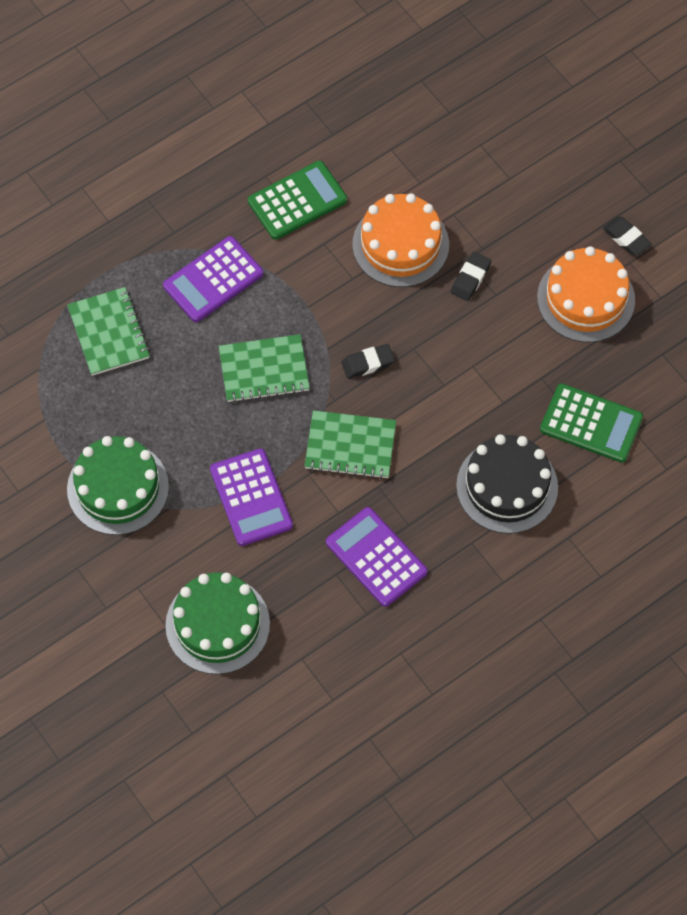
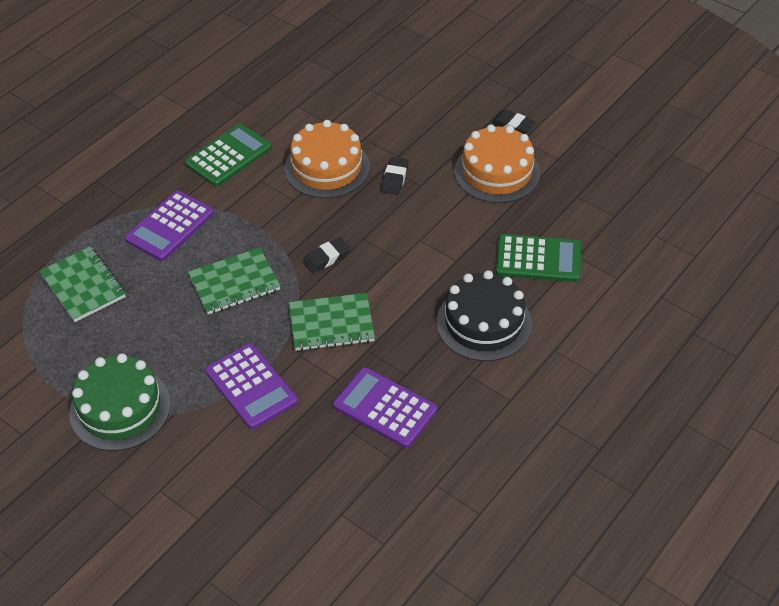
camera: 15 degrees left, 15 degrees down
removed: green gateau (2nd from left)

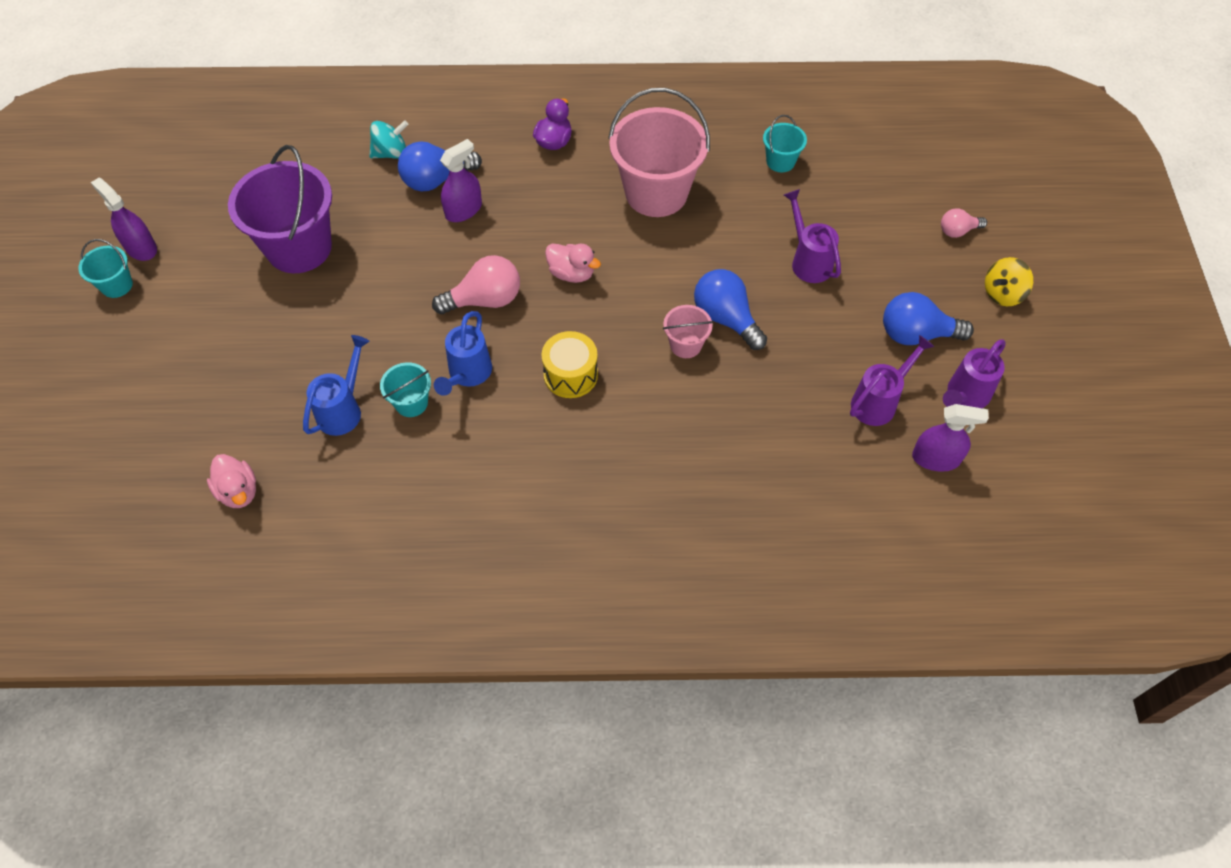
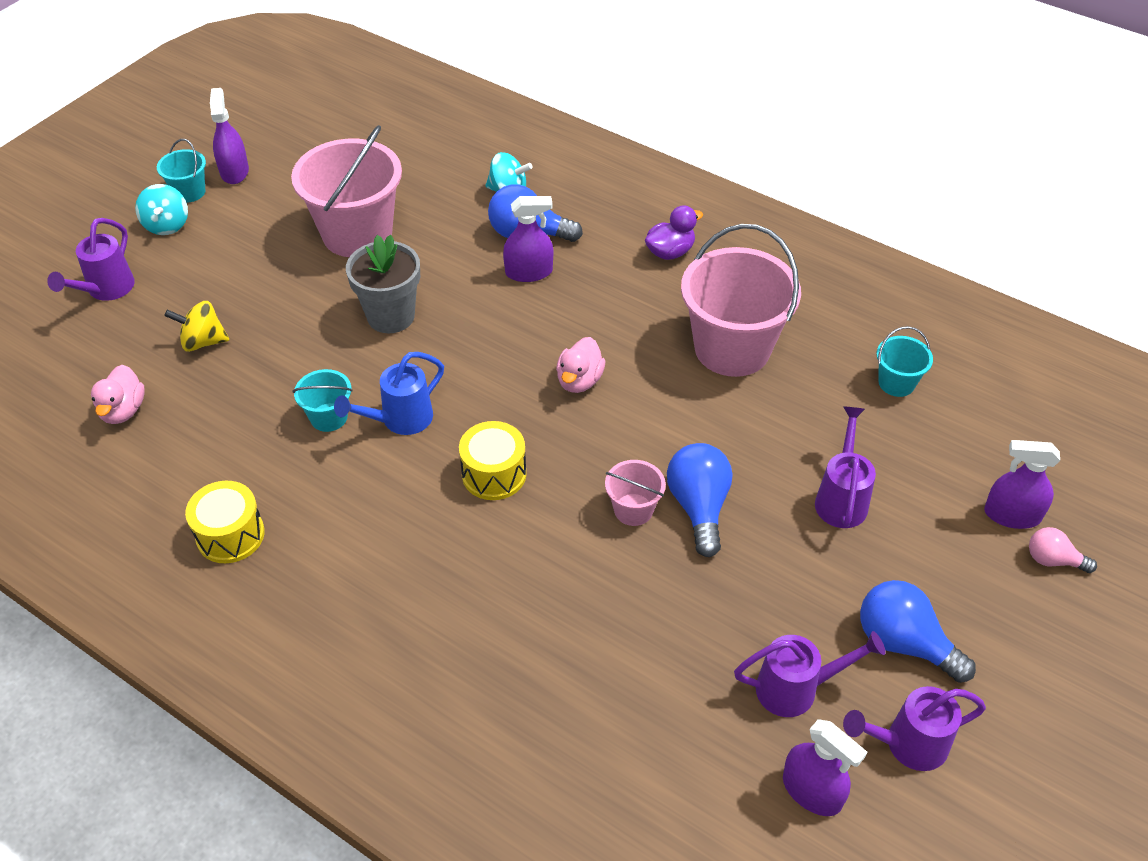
camera: 35 degrees right, 10 degrees down
removed: rose-pink bulb (1st from left); blue watering pot (1st from left)
added: aqua toy top (1st from left); royal purple watering pot (1st from left); ash-grey plant pot; royal purple sprayer (4th from left); golden drum (1st from left)
moved: golden toy top
recoloured: royal purple sand bucket to rose-pink sand bucket (1st from left)
turned: rose-pink rubber duck (2nd from left) 45 degrees clockwise

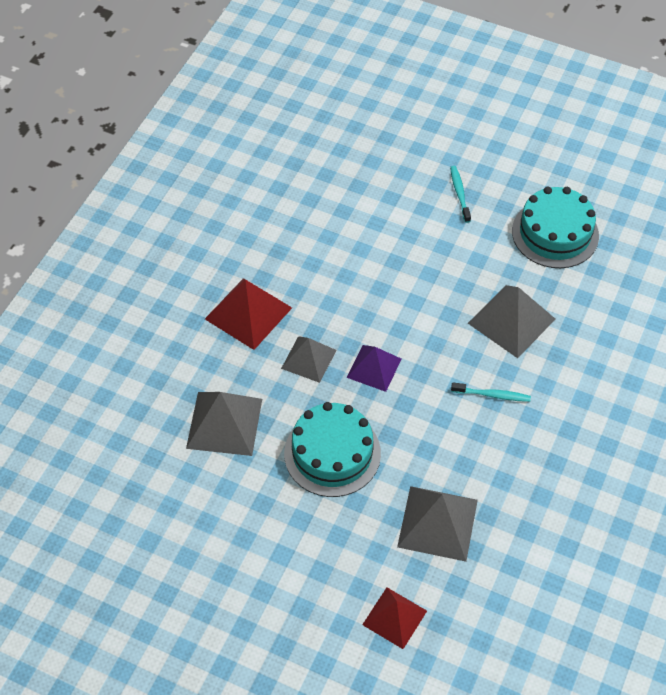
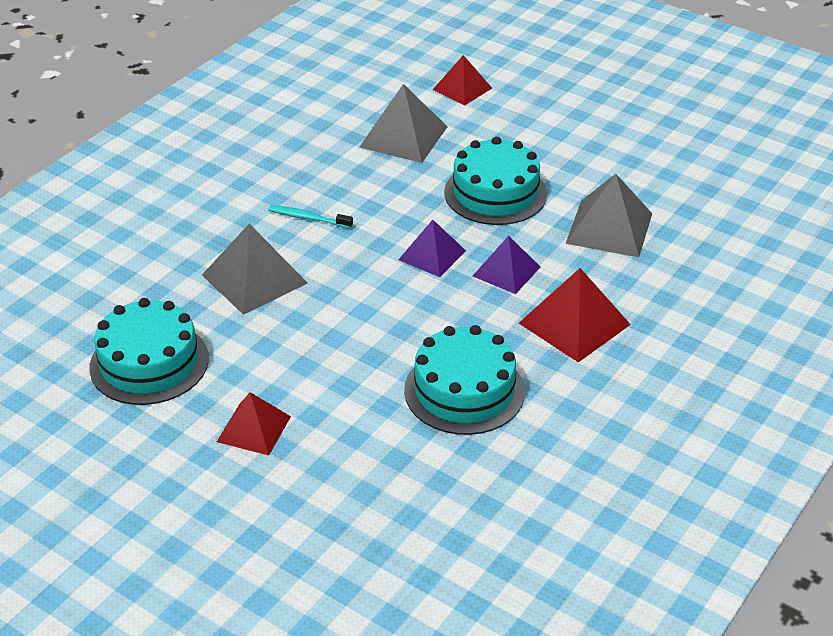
camera: 170 degrees left, 15 degrees down
added: aqua gateau (2nd from left)
replaced: aqua toothbrush (1st from left) to crimson solid pyramid (1st from left)
recoloured: ash-grey solid pyramid (2nd from left) to royal purple solid pyramid (2nd from left)

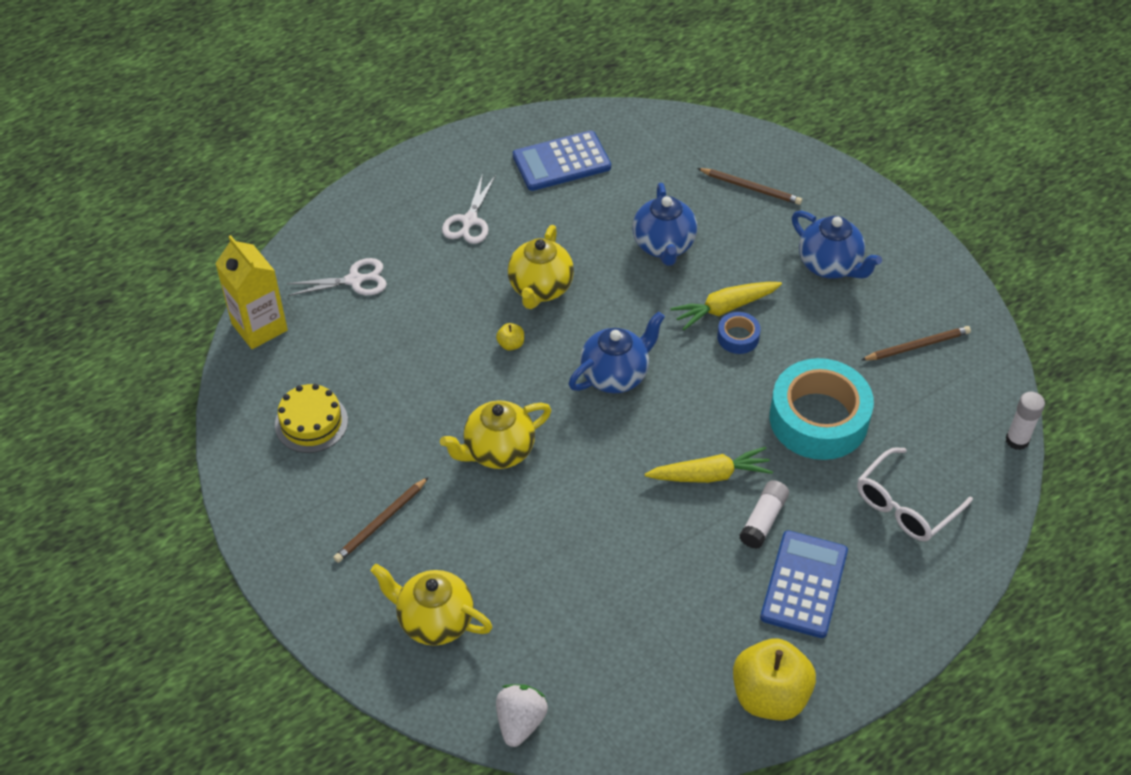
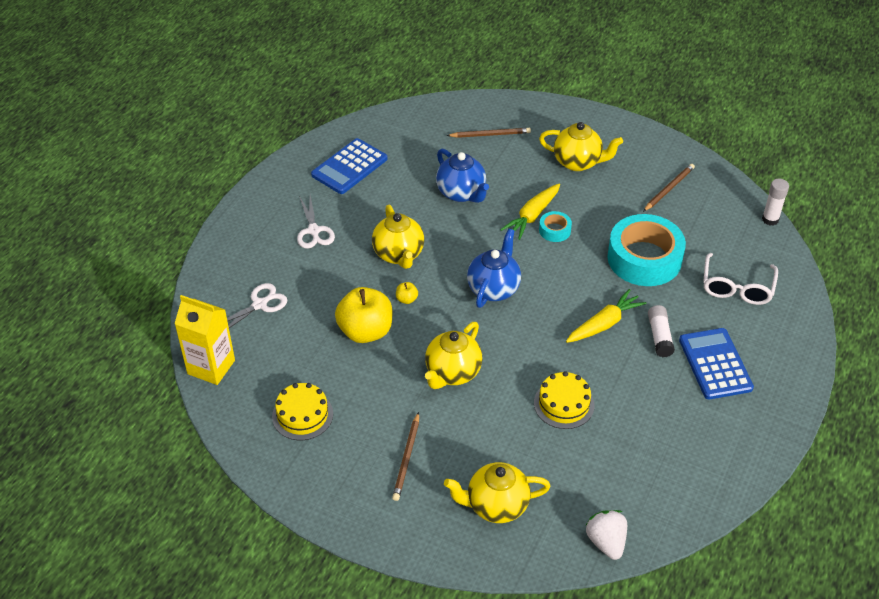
camera: 30 degrees left, 5 degrees down
added: golden gateau (2nd from left)
moved: golden apple fruit (2nd from left in the first image) to golden apple fruit (1st from left)
recoloured: blue teapot (3rd from left) to golden teapot (4th from left); blue tape to aqua tape (1st from left)

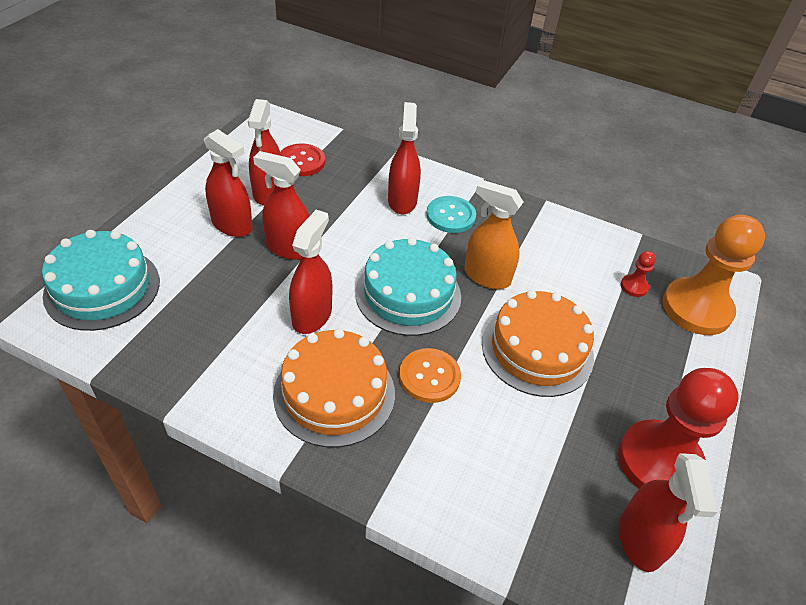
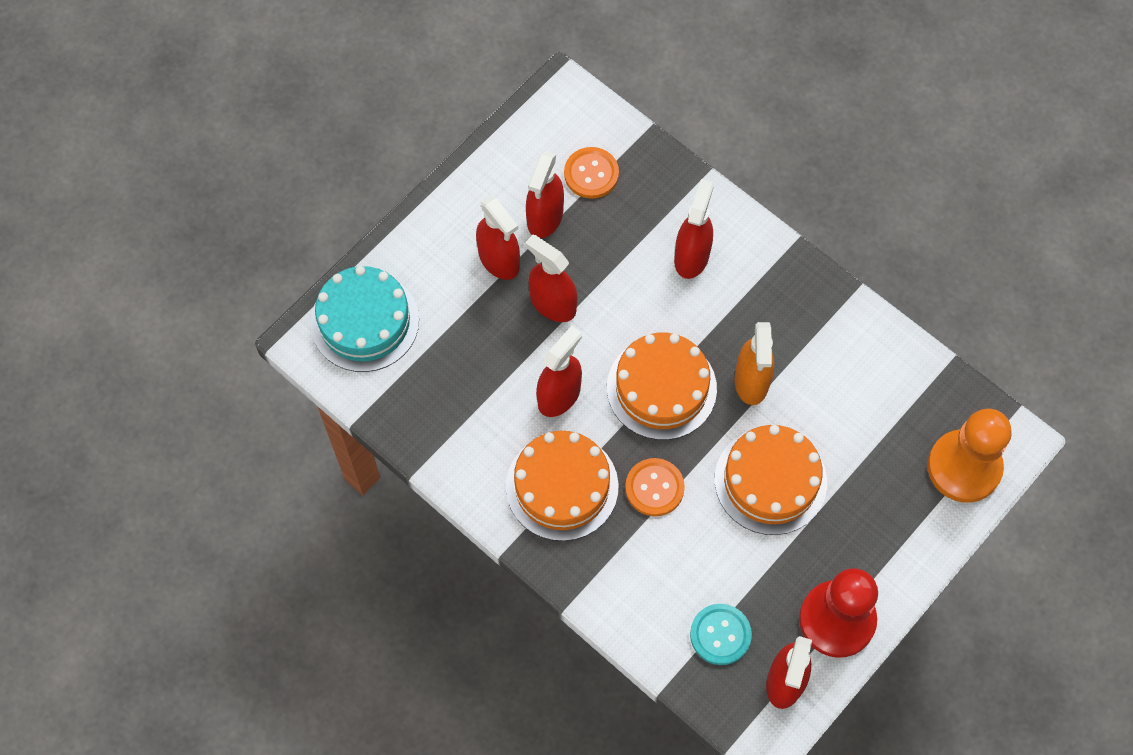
camera: 20 degrees right, 20 degrees up
removed: crimson chess pawn (1st from left)
moved: aqua button
recoloured: crimson button to orange-coloured button (1st from left); aqua gateau (2nd from left) to orange-coloured gateau (2nd from left)
turned: orange-coloured sprayer 135 degrees counterclockwise

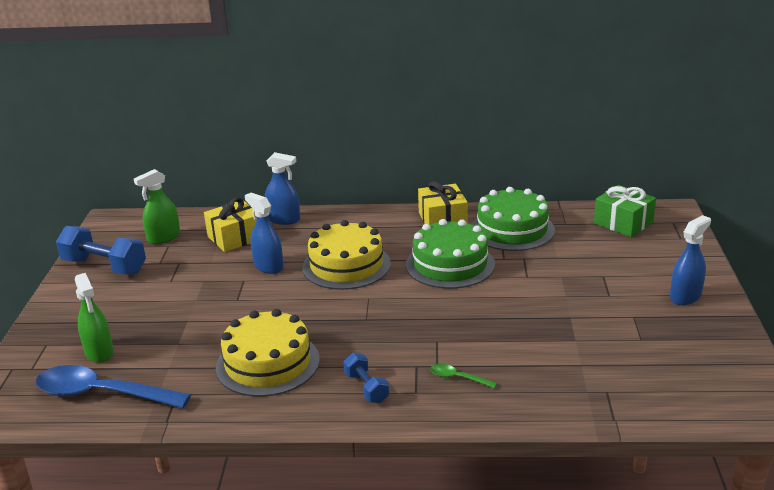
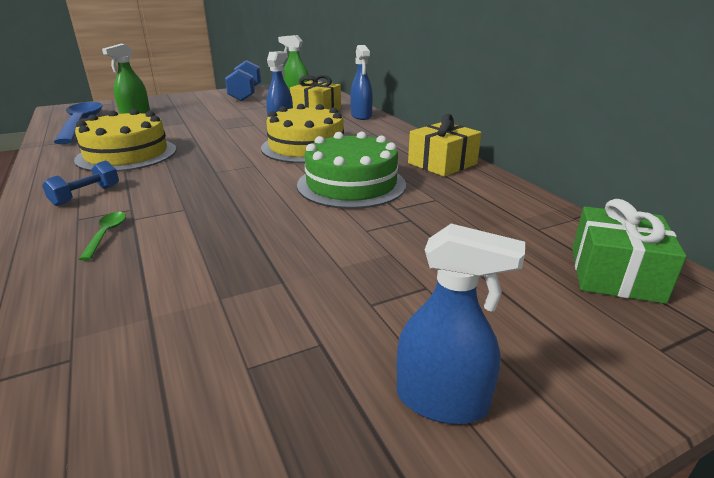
camera: 60 degrees right, 0 degrees up
removed: green gateau (2nd from left)

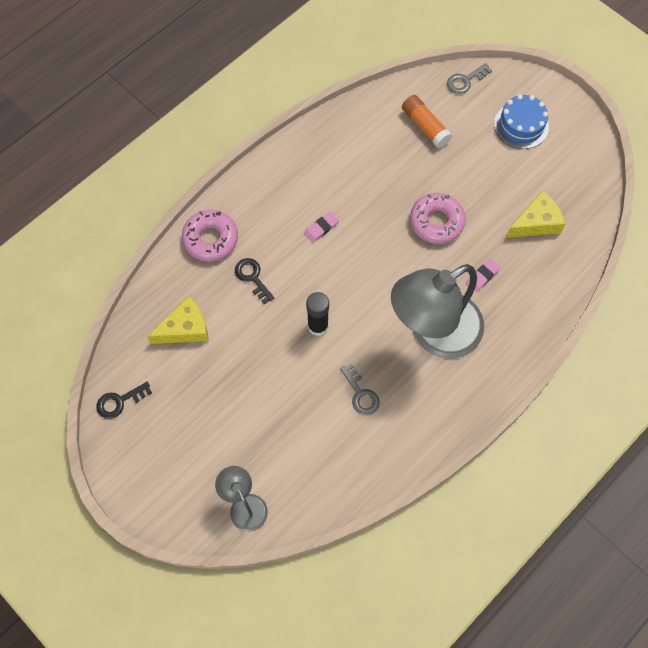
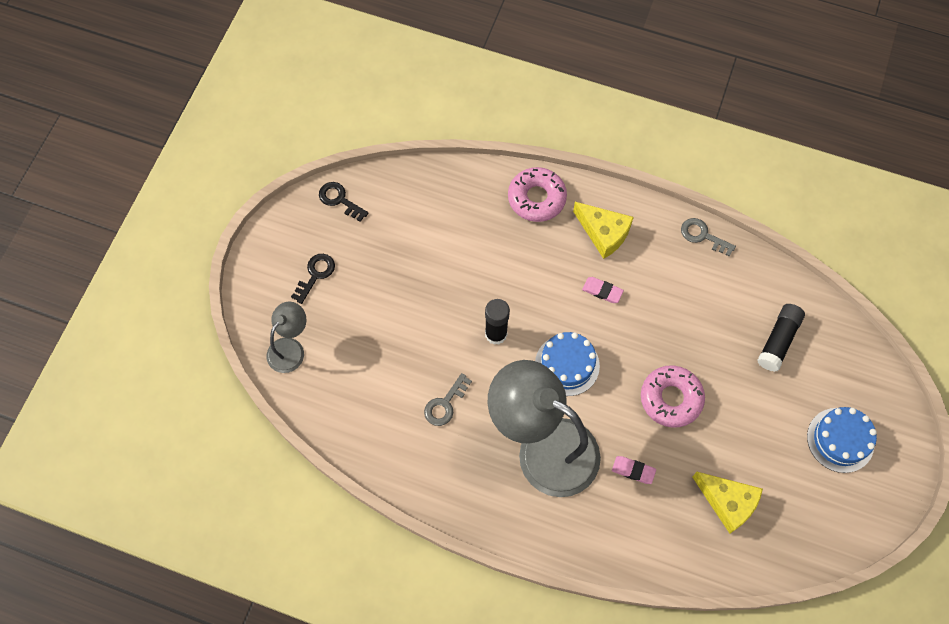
camera: 65 degrees right, 0 degrees up
added: blue gateau (1st from left)
moved: ash-grey key (2nd from left); black key (2nd from left in the first image) to black key (1st from left); golden cheese wedge (1st from left)
recoloured: orange-coloured glue stick to black glue stick (2nd from left)

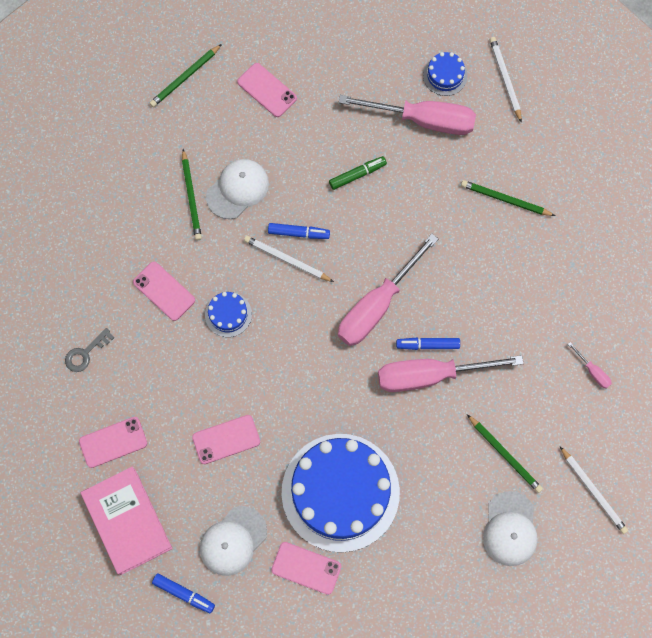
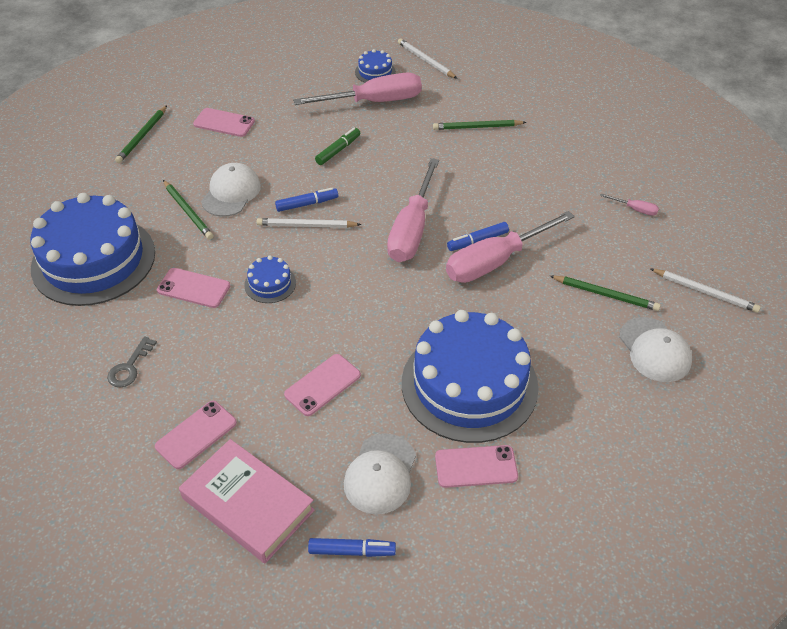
camera: 25 degrees left, 25 degrees down
added: blue gateau (1st from left)

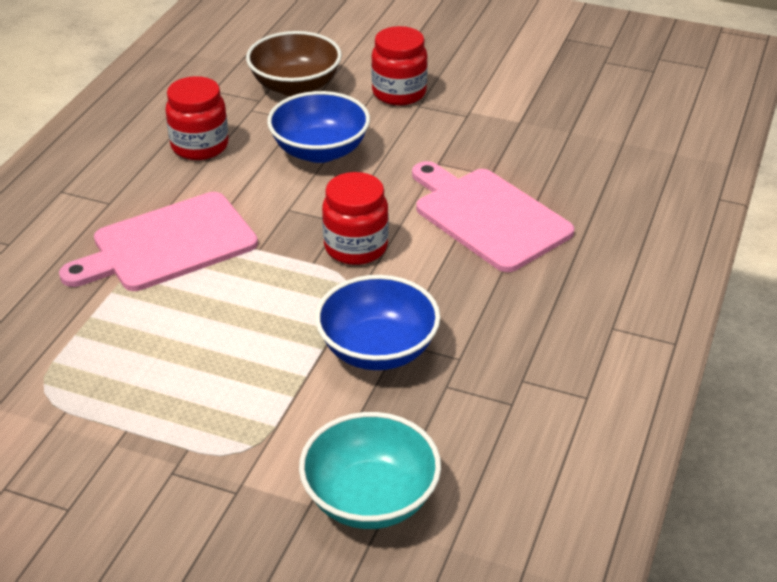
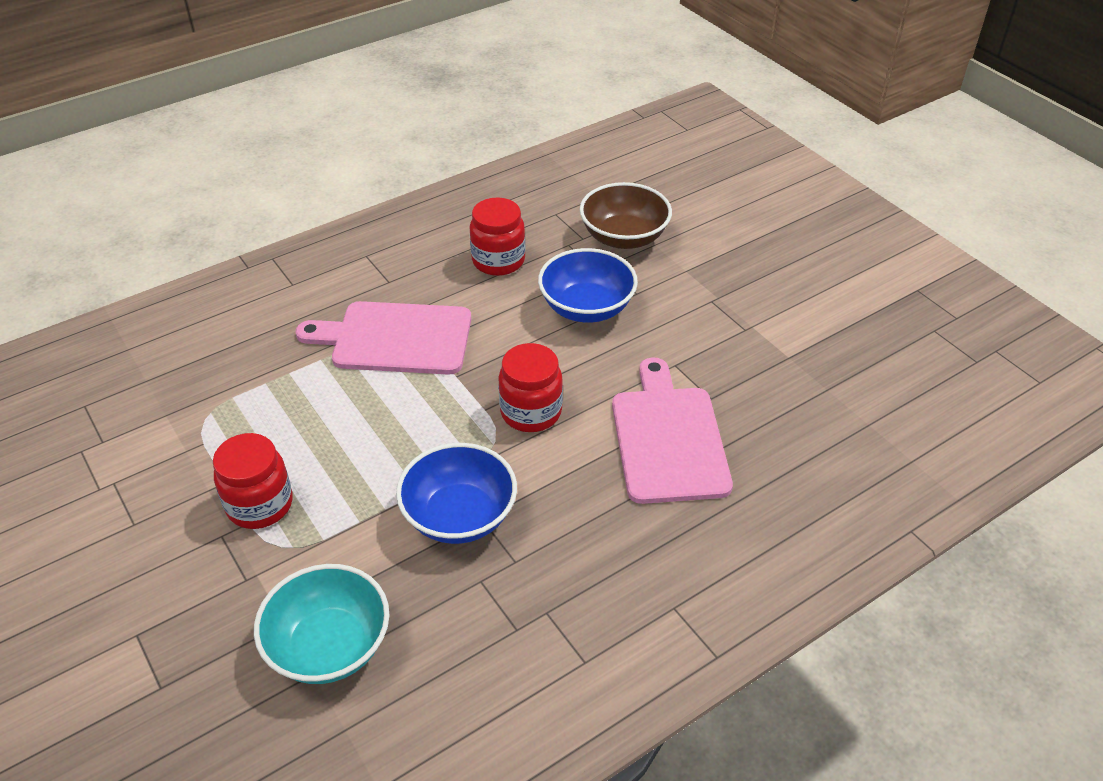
camera: 35 degrees right, 5 degrees up
moved: crimson jar (3rd from left in the first image) to crimson jar (1st from left)

